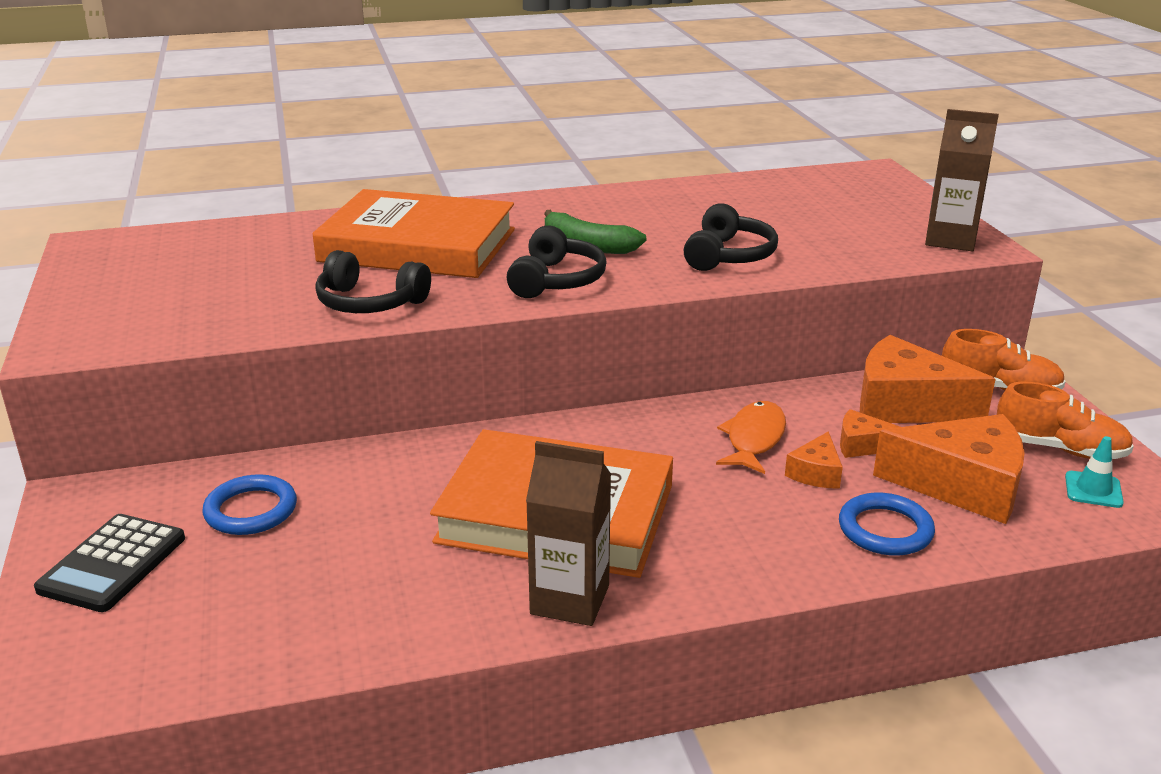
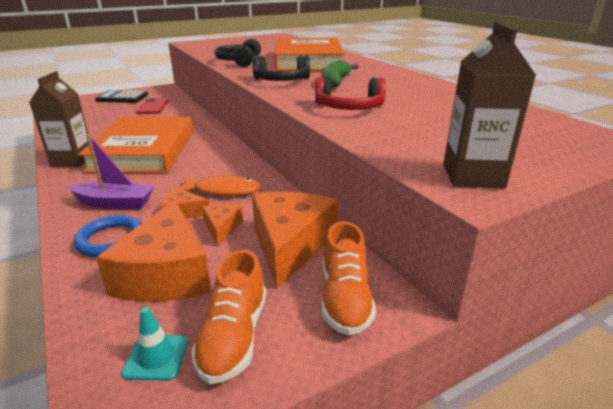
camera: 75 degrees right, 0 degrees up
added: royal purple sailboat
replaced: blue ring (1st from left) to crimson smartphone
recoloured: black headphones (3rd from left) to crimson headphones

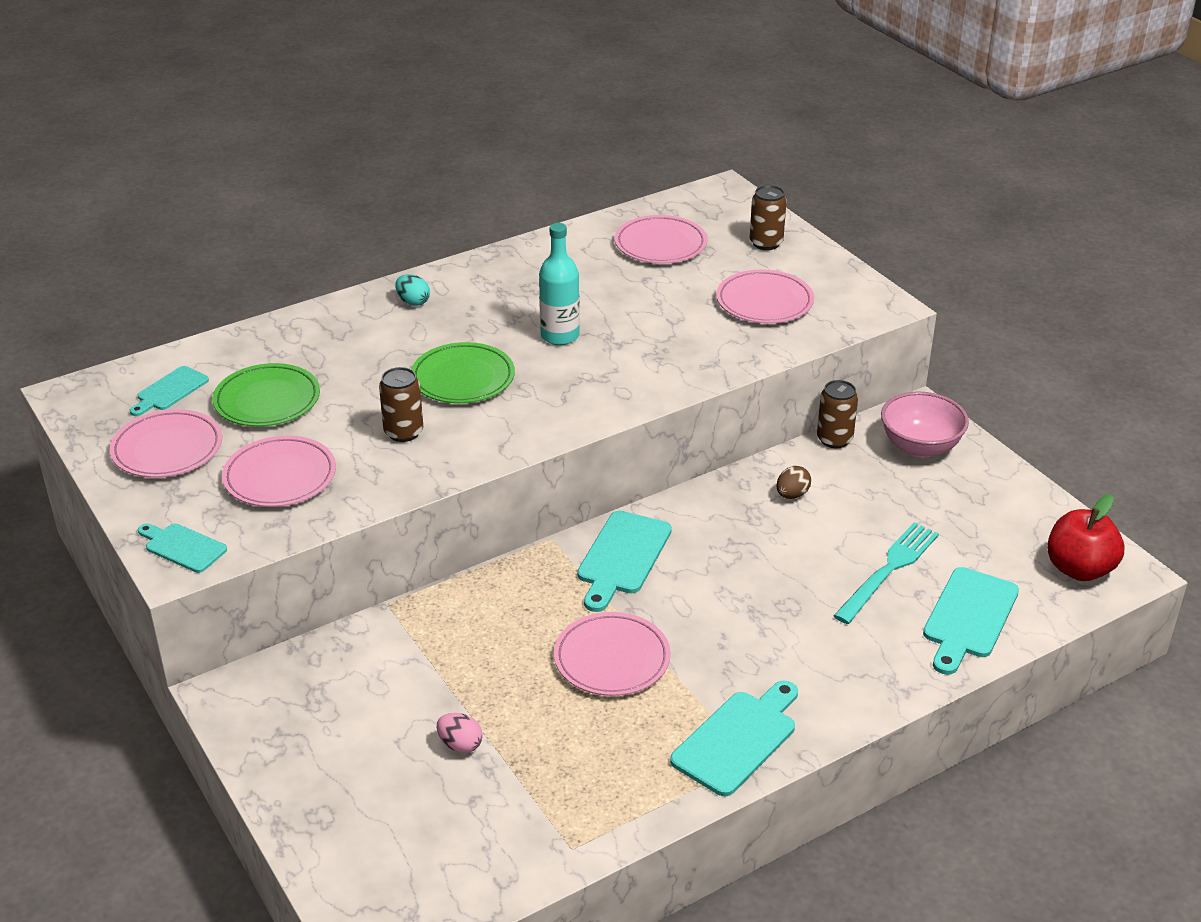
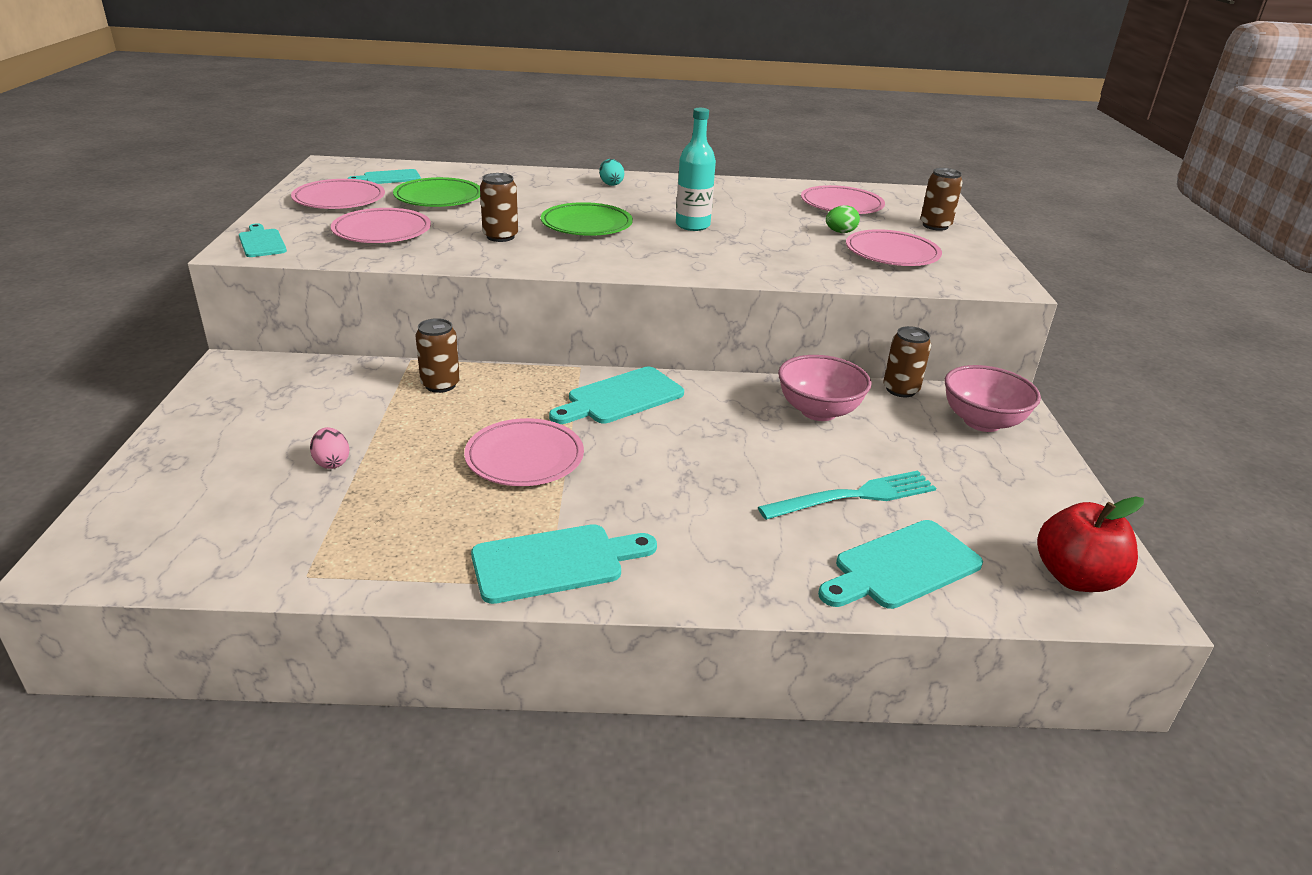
camera: 30 degrees right, 5 degrees down
added: green egg shape; russet tin (1st from left)
replaced: russet egg shape to rose-pink deep dish (1st from left)

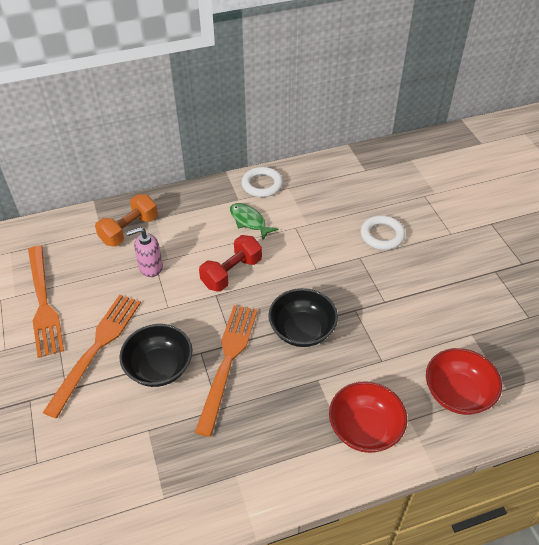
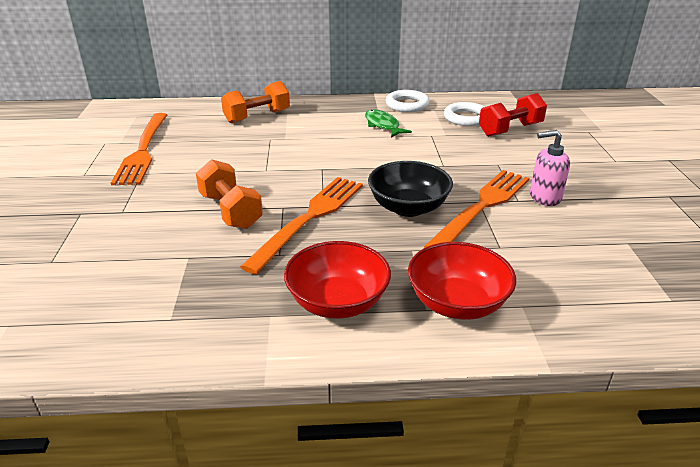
camera: 15 degrees right, 15 degrees down
moved: snow-white ring (2nd from left); rose-pink soap pump; crimson hand weight; orange-coloured fork (2nd from left in the first image) to orange-coloured fork (3rd from left); crimson deep dish (2nd from left in the first image) to crimson deep dish (1st from left)
replaced: black deep dish (1st from left) to orange-coloured hand weight (1st from left)

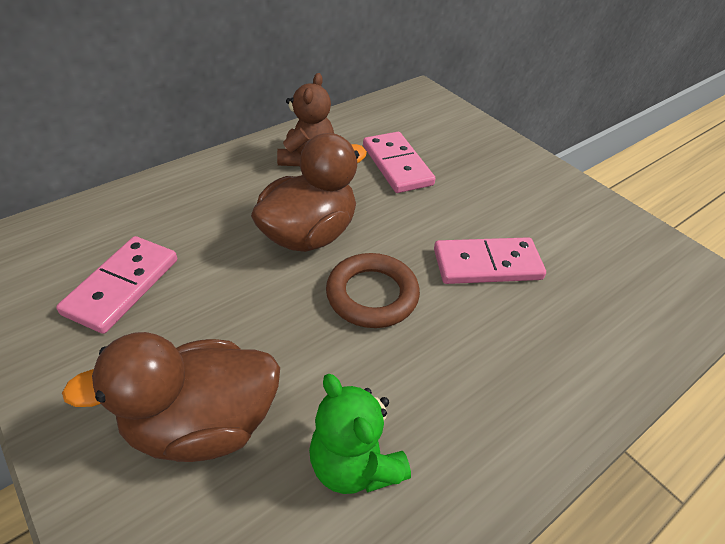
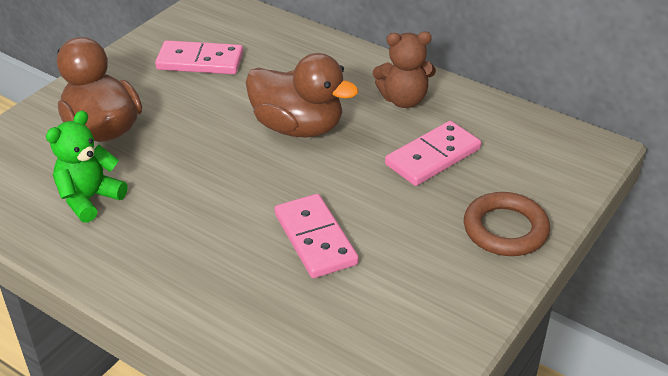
camera: 75 degrees right, 5 degrees down
moved: russet ring

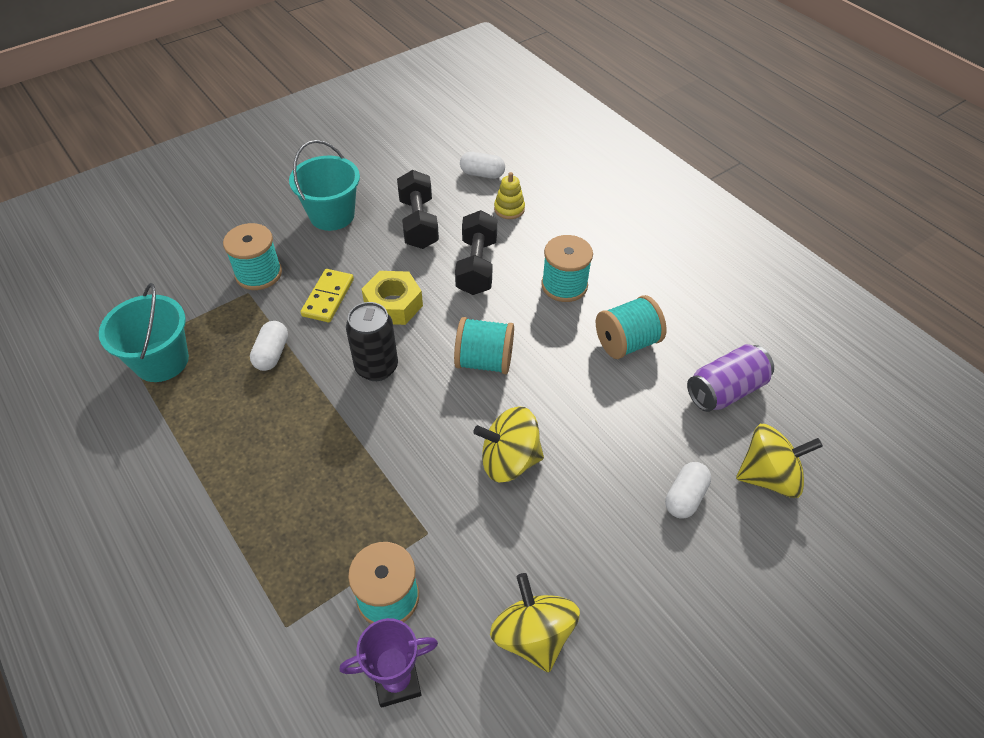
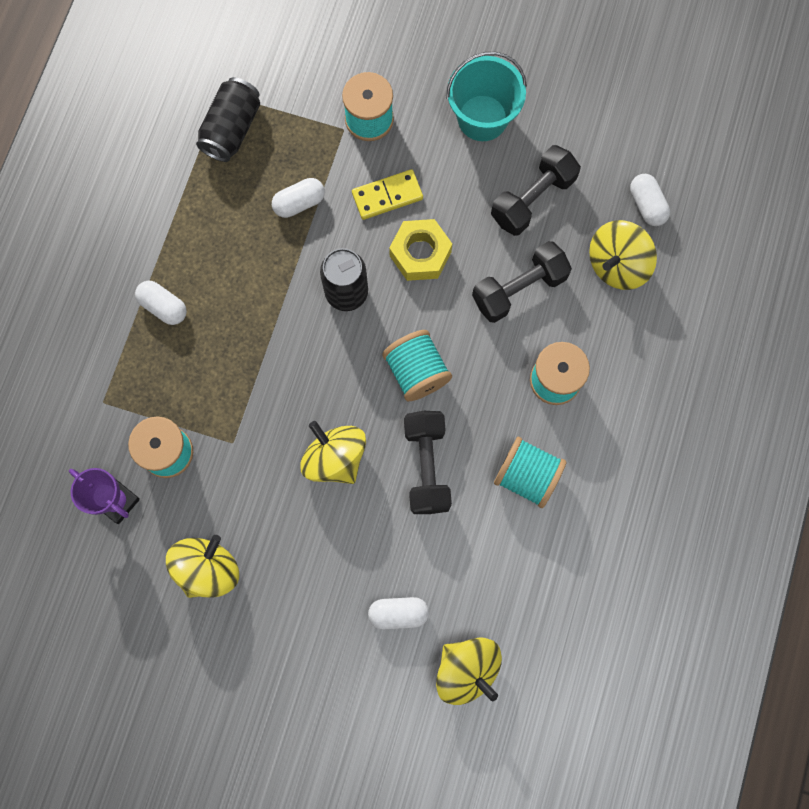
camera: 55 degrees right, 25 degrees up
removed: royal purple tin
added: snow-white pill (1st from left); black hand weight (1st from left)
replaced: golden stacking toy to golden toy top (4th from left); aqua sand bucket (1st from left) to black tin (1st from left)

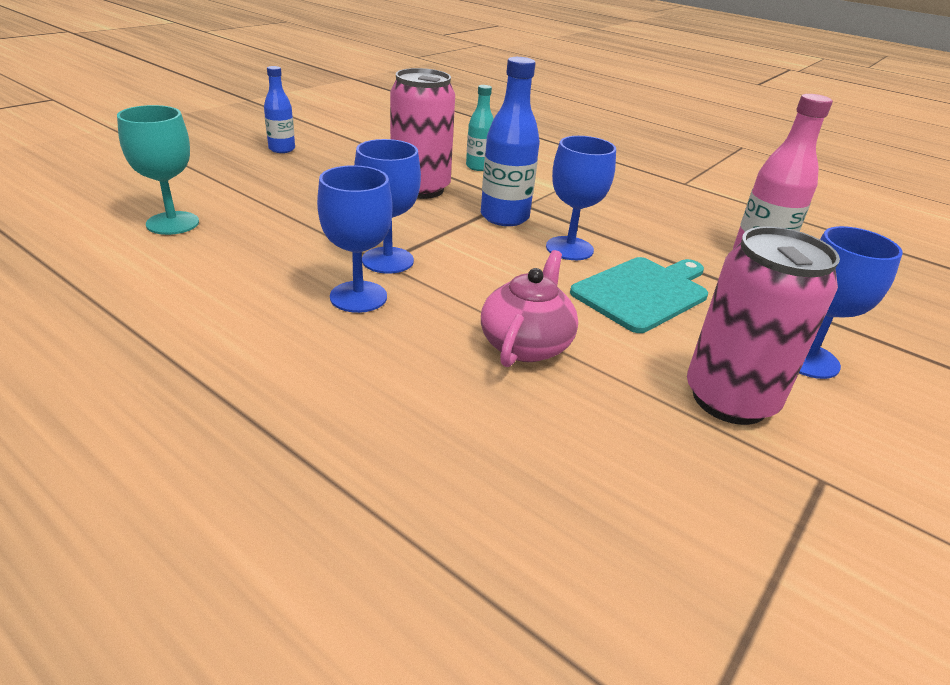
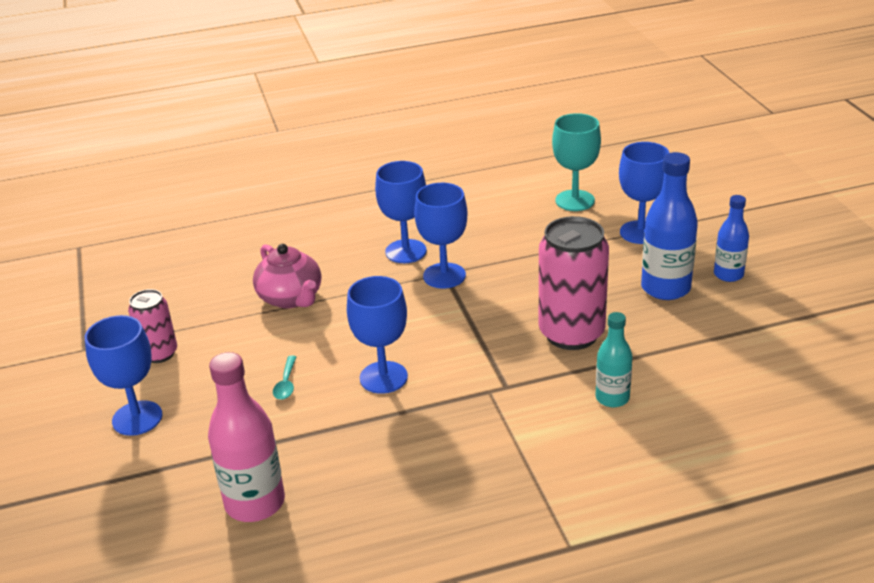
camera: 130 degrees right, 0 degrees up
added: blue chalice (5th from left)
moved: blue flask (2nd from left in the first image) to blue flask (1st from left)
replaced: aqua cutting board to aqua teaspoon
resized: rose-pink tin (2nd from left in the first image) x0.57

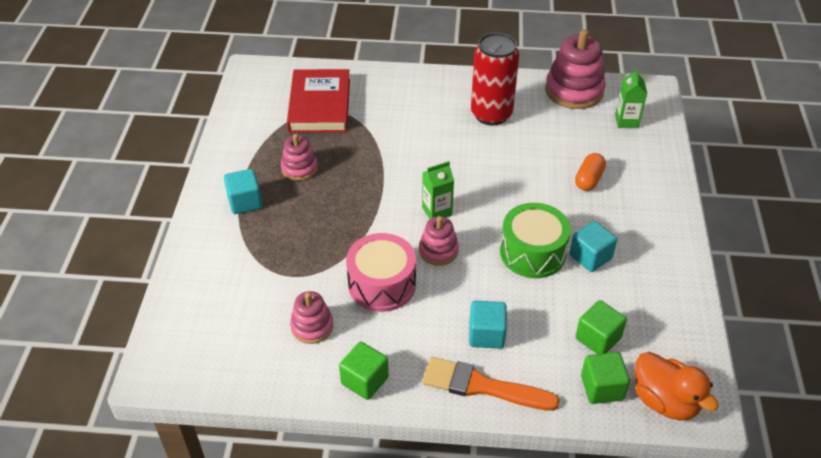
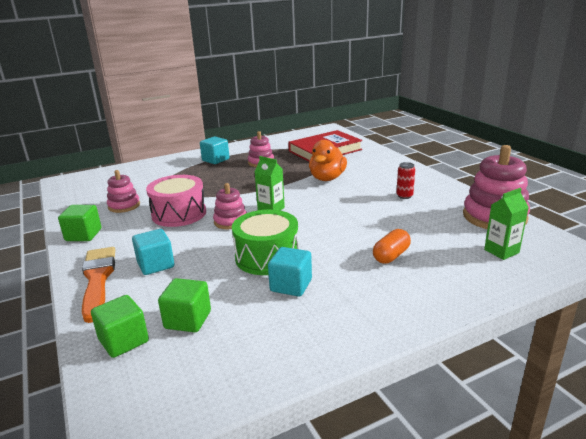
camera: 60 degrees right, 20 degrees down
moved: orange-coloured rubber duck
turned: orange-coloured pill 45 degrees counterclockwise
resized: crimson tin x0.43

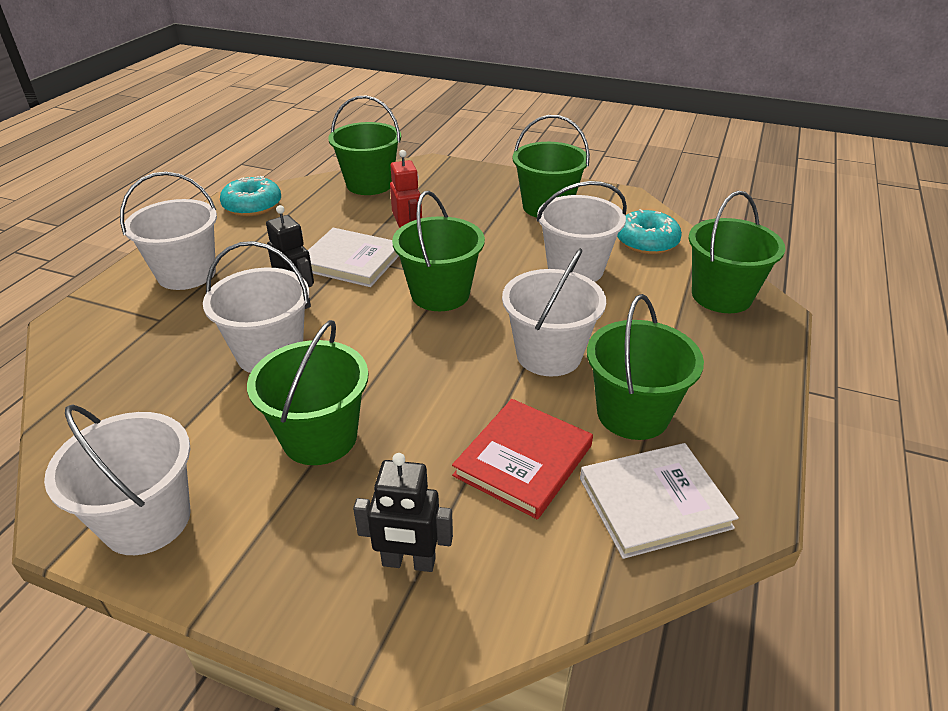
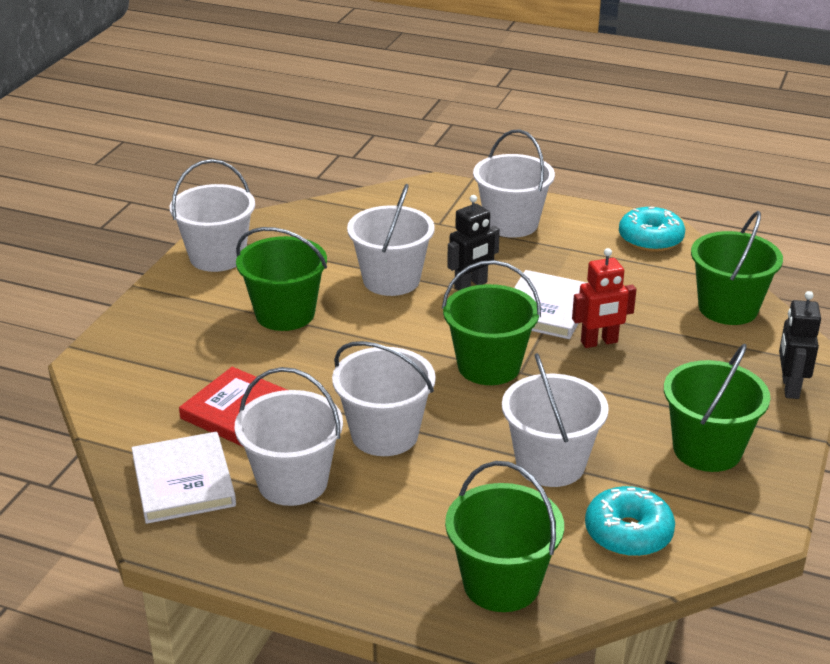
camera: 90 degrees right, 5 degrees down
moved: black toy robot (2nd from left)
recoloured: green sand bucket (5th from left) to snow-white sand bucket (2nd from left)

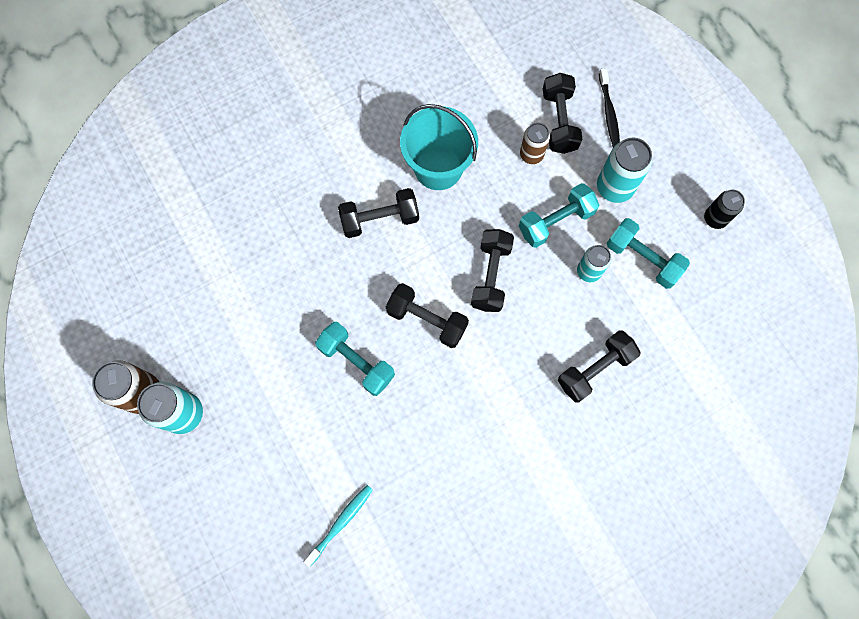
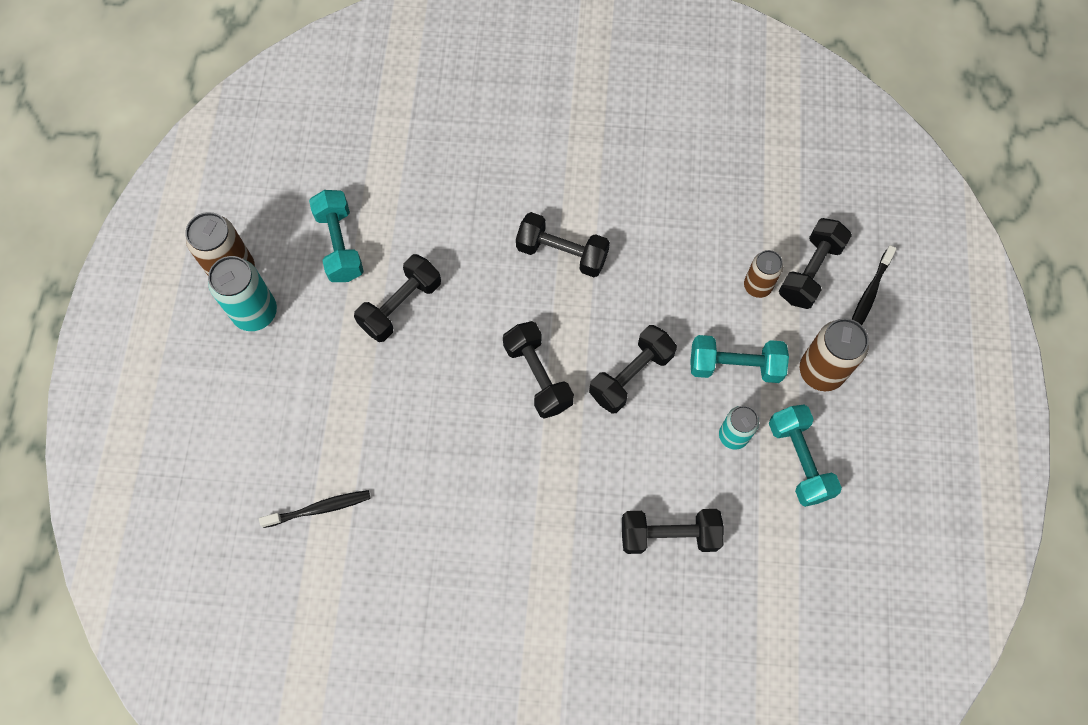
camera: 35 degrees right, 5 degrees down
removed: aqua sand bucket; black tin
added: black hand weight (1st from left)
moved: aqua hand weight (1st from left)
recoloured: aqua tin (3rd from left) to russet tin (3rd from left); aqua toothbrush to black toothbrush (1st from left)

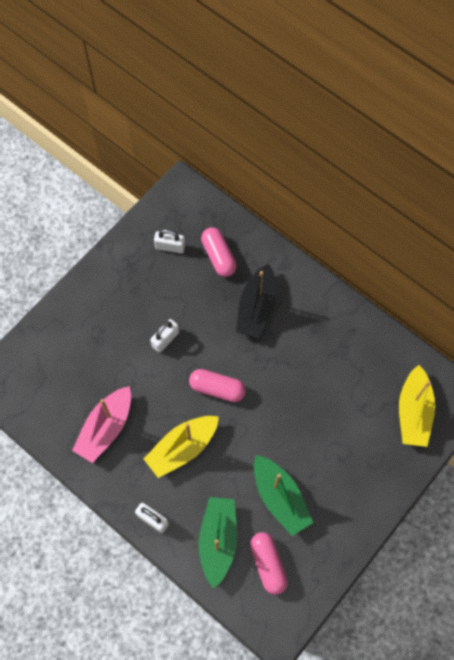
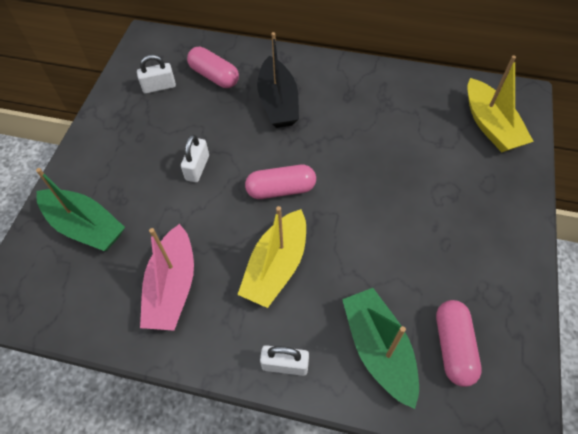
camera: 25 degrees left, 10 degrees down
moved: green sailboat (2nd from left in the first image) to green sailboat (1st from left)
turned: rose-pink pill (3rd from left) 45 degrees clockwise

